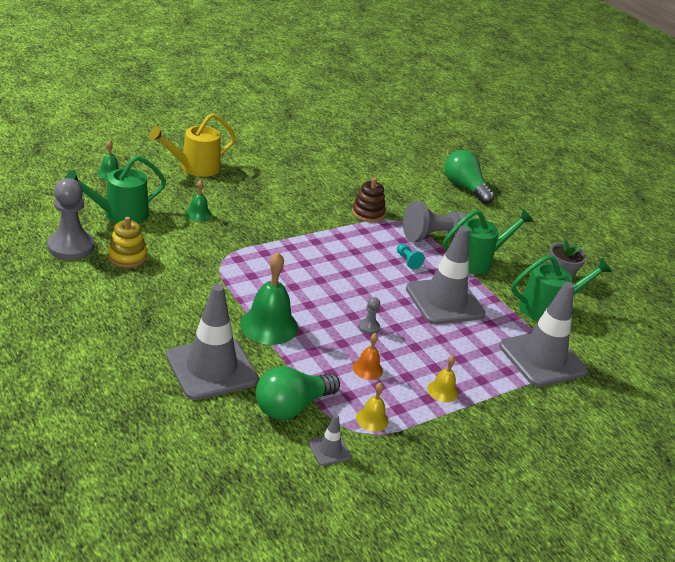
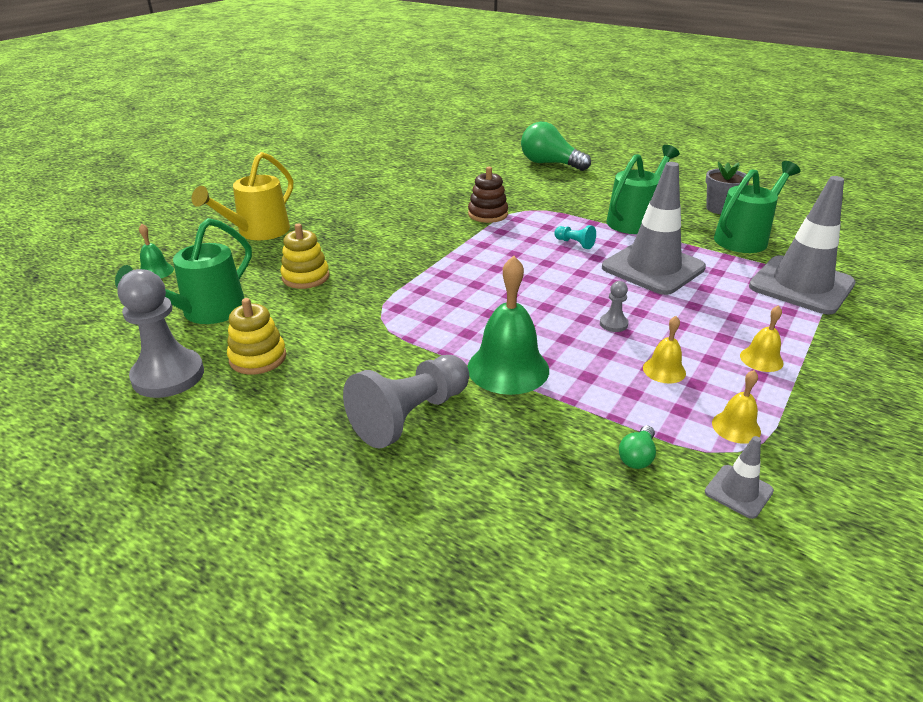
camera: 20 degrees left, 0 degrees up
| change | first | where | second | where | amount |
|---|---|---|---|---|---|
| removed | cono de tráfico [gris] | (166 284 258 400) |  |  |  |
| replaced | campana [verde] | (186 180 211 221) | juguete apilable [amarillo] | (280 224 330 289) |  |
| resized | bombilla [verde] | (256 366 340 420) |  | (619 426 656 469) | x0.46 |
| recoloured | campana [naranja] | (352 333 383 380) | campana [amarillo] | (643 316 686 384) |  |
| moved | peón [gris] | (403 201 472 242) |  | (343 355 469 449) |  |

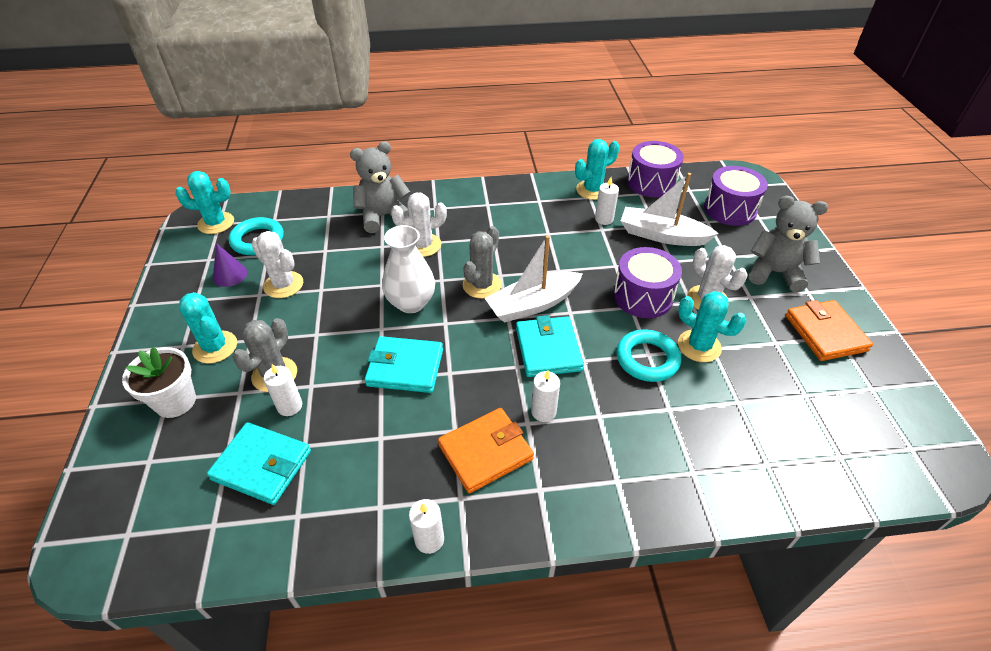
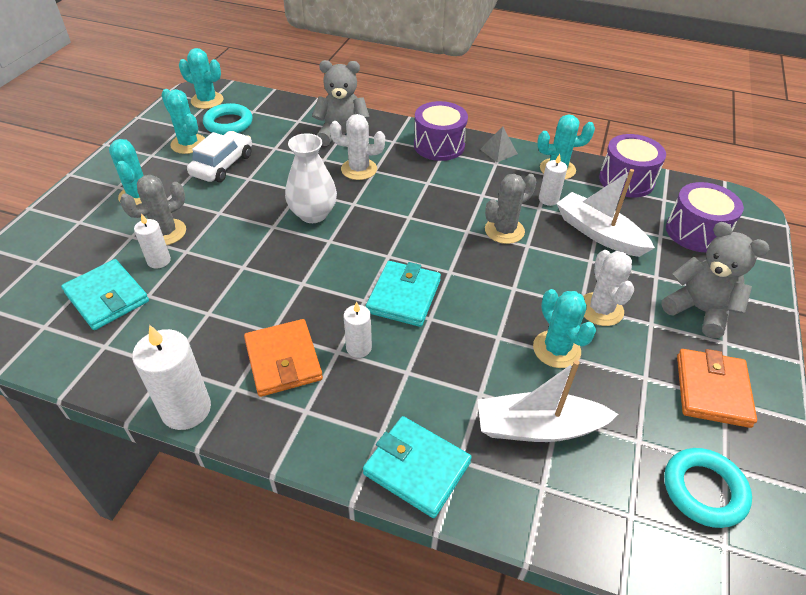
camera: 25 degrees right, 0 degrees up
| change | first | where | second | where | amount |
|---|---|---|---|---|---|
| removed | maceta [blanco] | (122 347 196 418) |  |  |  |
| replaced | cono [morado] | (213 243 248 287) | cactus [turquesa] | (161 89 205 154) |  |
| replaced | cactus [blanco] | (251 231 303 298) | coche [blanco] | (187 131 252 182) |  |
| moved | cartera [turquesa] | (365 336 443 393) |  | (363 416 472 518) |  |
| resized | vela [blanco] | (409 499 444 554) |  | (132 325 211 430) | x1.75 |
| turned | cartera [naranja] | (438 408 534 493) |  | (244 319 323 397) | 75 degrees clockwise |
| moved | cactus [gris] | (463 226 502 299) |  | (485 174 537 244) |  |
| moved | barco [blanco] | (485 235 583 323) |  | (478 360 618 442) |  |
| moved | tambor [morado] | (614 247 682 318) |  | (414 101 468 161) |  |
| moved | anillo [turquesa] | (616 330 681 382) |  | (664 448 752 528) |  |
| added |  |  | pirámide [gris] | (480 126 518 163) |  |

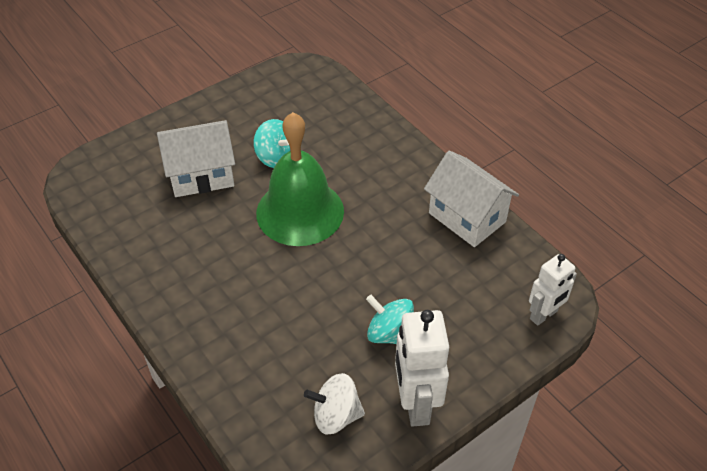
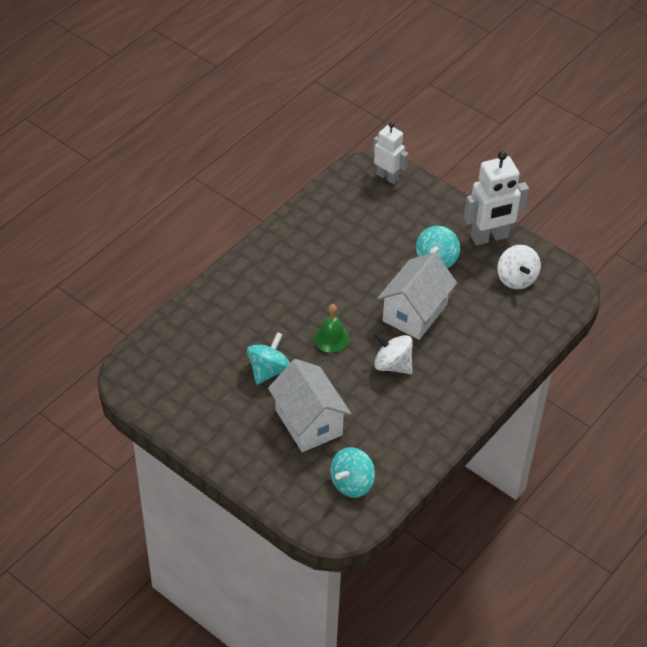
camera: 105 degrees left, 0 degrees up
| change | first | where | second | where | amount |
|---|---|---|---|---|---|
| resized | campana [verde] | (256 112 344 246) |  | (314 304 349 353) | x0.44 |
| moved | casa [blanco] | (424 150 519 247) |  | (377 252 457 340) |  |
| added |  |  | peonza [turquesa] | (330 447 375 498) |  |
| added |  |  | peonza [blanco] | (374 331 413 374) |  |

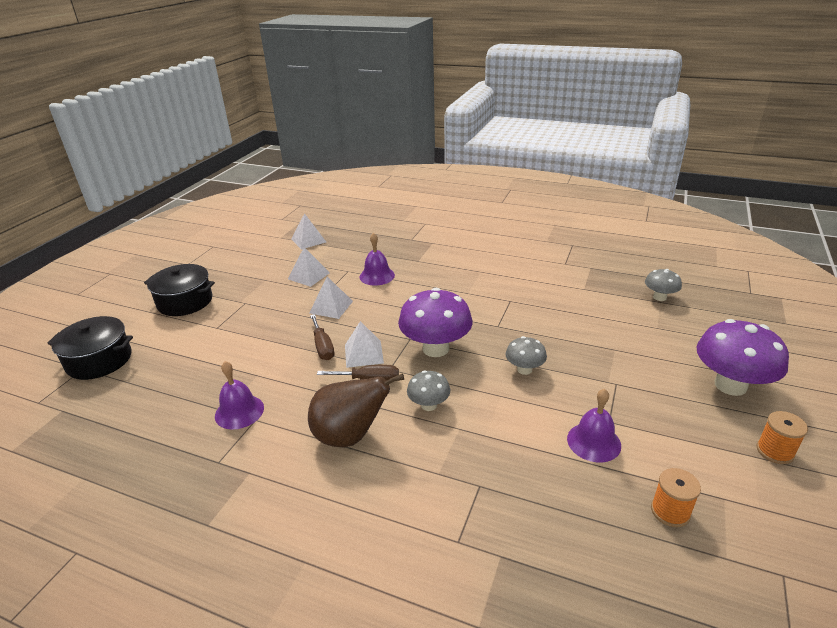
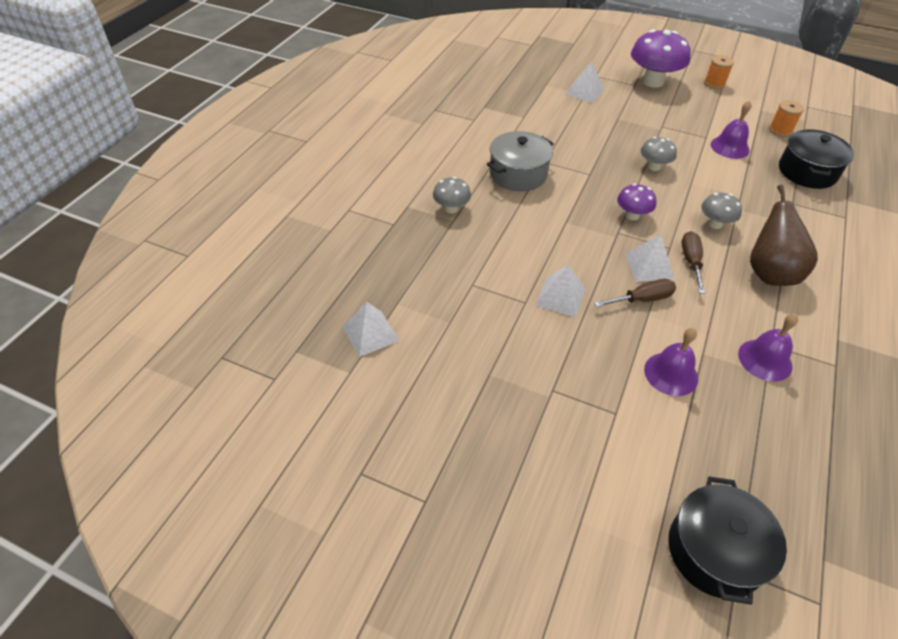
camera: 90 degrees left, 15 degrees up
| change | first | where | second | where | amount |
|---|---|---|---|---|---|
| moved | olla [negro] | (144 264 215 316) |  | (779 129 854 189) |  |
| moved | pirámide [blanco] | (288 247 330 287) |  | (566 61 605 103) |  |
| moved | campana [morado] | (360 233 395 285) |  | (644 328 698 396) |  |
| resized | seta [morado] | (398 288 472 357) |  | (617 184 656 220) | x0.53 |
| moved | seta [gris] | (645 269 682 301) |  | (433 177 471 213) |  |
| added |  |  | olla [gris] | (487 131 554 191) |  |

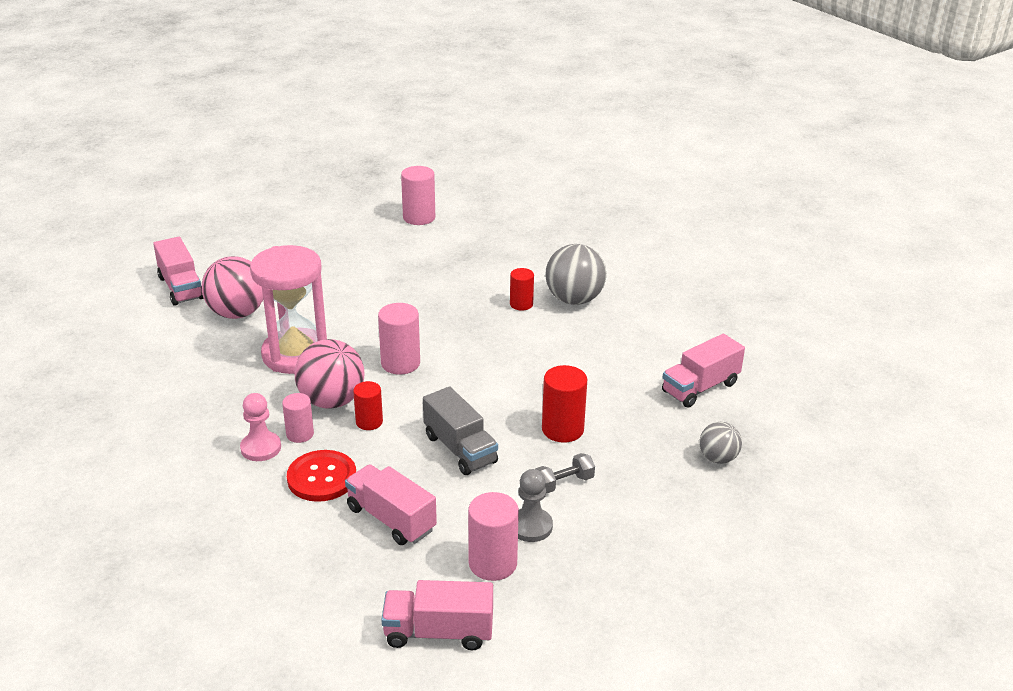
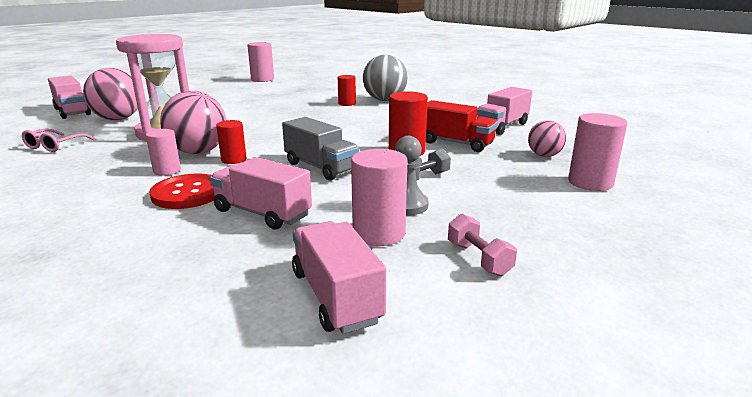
camera: 10 degrees left, 10 degrees down
| change | first | where | second | where | amount |
|---|---|---|---|---|---|
| removed | peón [rosa] | (240 393 281 461) |  |  |  |
| moved | cilindro [rosa] | (378 303 420 375) |  | (568 113 627 191) |  |
| turned | camión [rosa] | (381 580 493 650) |  | (292 221 386 334) | 75 degrees clockwise |
| recoloured | pelota [gris] | (700 422 742 464) | pelota [rosa] | (528 120 566 157) |  |
| added |  |  | gafas [rosa] | (22 129 95 152) |  |
| added |  |  | camión [rojo] | (426 100 498 152) |  |
| added |  |  | mancuerna [rosa] | (448 214 517 276) |  |

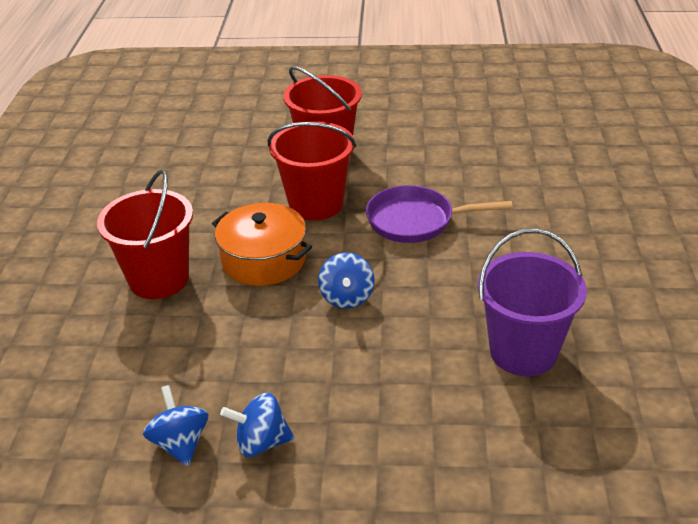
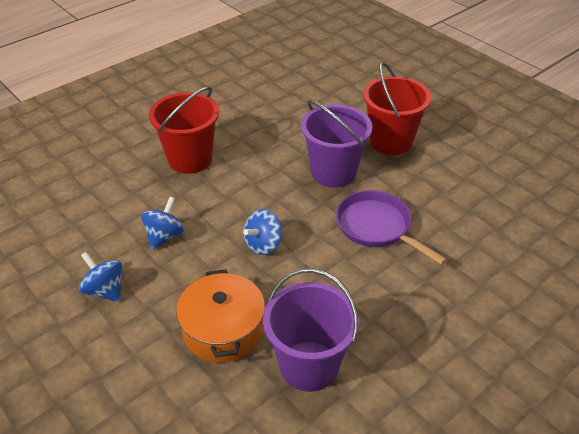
camera: 45 degrees right, 5 degrees up
| change | first | where | second | where | amount |
|---|---|---|---|---|---|
| moved | peonza [azul] | (143 385 208 466) |  | (141 197 184 250) |  |
| moved | olla [naranja] | (212 203 312 286) |  | (176 270 265 363) |  |
| recoloured | balde [rojo] | (268 121 356 221) | balde [morado] | (301 100 373 188) |  |

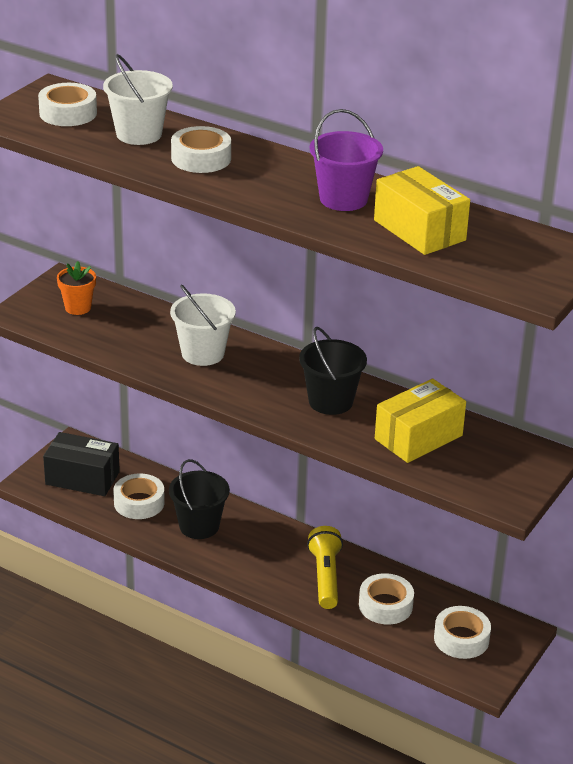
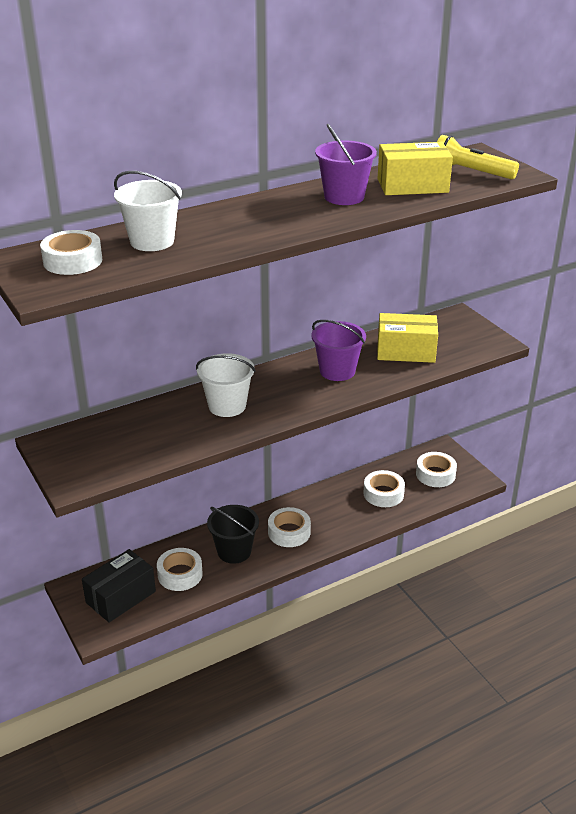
camera: 60 degrees left, 0 degrees up
| change | first | where | second | where | amount |
|---|---|---|---|---|---|
| removed | maceta [naranja] | (57 261 96 315) |  |  |  |
| moved | cinta adhesiva [blanco] | (171 126 231 173) |  | (268 507 311 547) |  |
| recoloured | balde [negro] | (299 327 367 415) | balde [morado] | (311 320 366 381) |  |
| moved | lámpara de mano [amarillo] | (307 526 343 609) |  | (437 135 519 179) |  |
| turned | caja [amarillo] | (375 379 466 463) |  | (377 313 438 363) | 75 degrees counterclockwise |

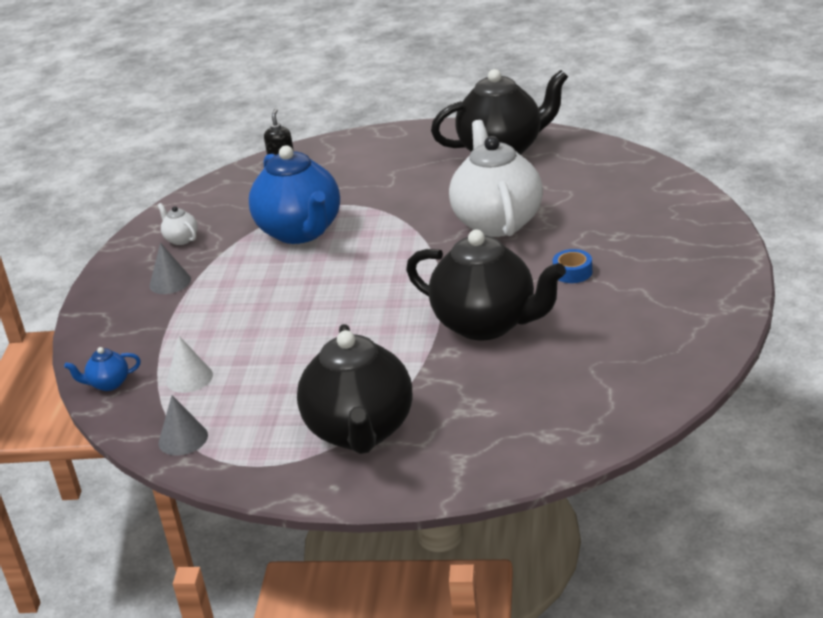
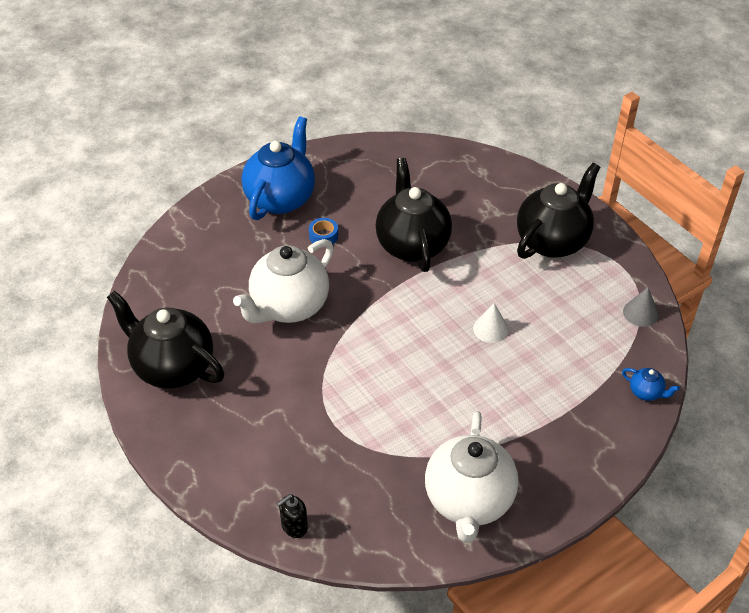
camera: 135 degrees left, 15 degrees up
| change | first | where | second | where | amount |
|---|---|---|---|---|---|
| removed | cono [gris] | (149 243 191 294) |  |  |  |
| resized | tetera [blanco] | (157 203 198 245) |  | (425 411 519 543) | x2.46 |
| moved | cono [blanco] | (166 336 213 393) |  | (473 303 509 343) |  |
| moved | tetera [azul] | (249 145 340 244) |  | (242 116 315 220) |  |

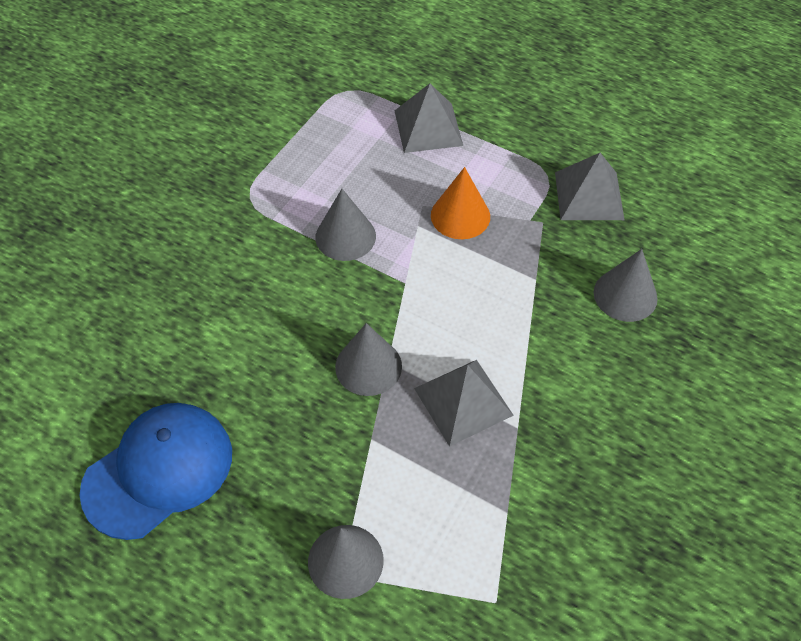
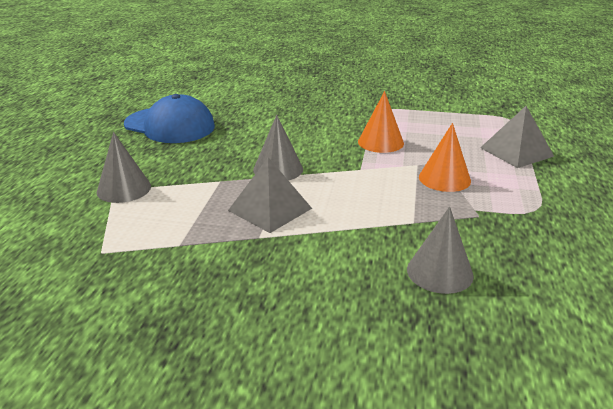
camera: 70 degrees right, 25 degrees down
| change | first | where | second | where | amount |
|---|---|---|---|---|---|
| recoloured | cono [gris] | (315 189 376 261) | cono [naranja] | (358 91 404 153) |  |
| removed | pirámide [gris] | (555 153 624 220) |  |  |  |

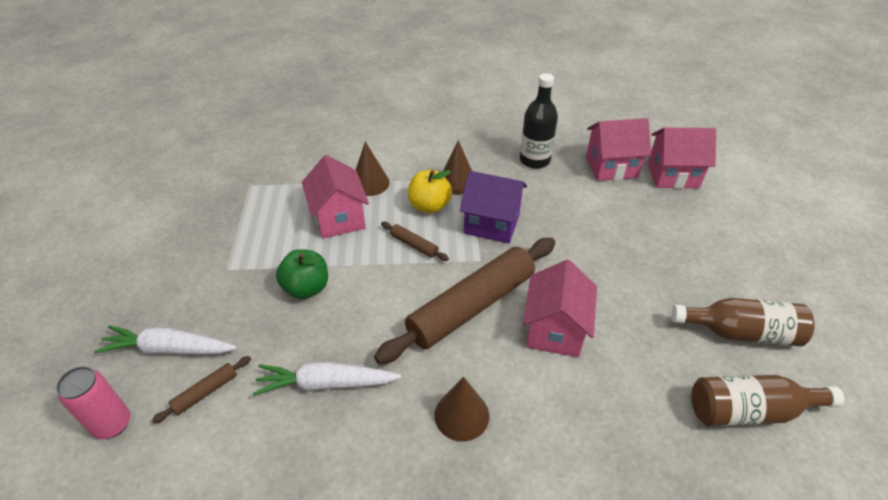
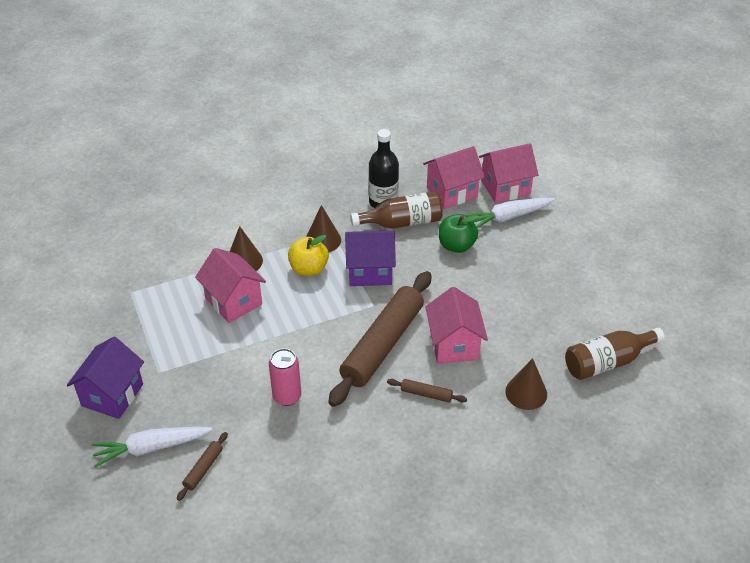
camera: 20 degrees left, 0 degrees up
| change | first | where | second | where | amount |
|---|---|---|---|---|---|
| moved | lata [rosa] | (56 366 130 439) |  | (269 348 301 406) |  |
| moved | zanahoria [blanco] | (253 362 401 396) |  | (466 198 555 228) |  |
| moved | manzana [verde] | (276 249 328 299) |  | (439 214 479 253) |  |
| moved | rodillo [marrón] | (381 222 449 261) |  | (387 379 467 403) |  |
| moved | cono [marrón] | (435 377 489 441) |  | (505 358 547 410) |  |
| moved | botella [marrón] | (672 298 815 347) |  | (350 191 443 229) |  |
| added |  |  | casa [morado] | (67 337 144 419) |  |

